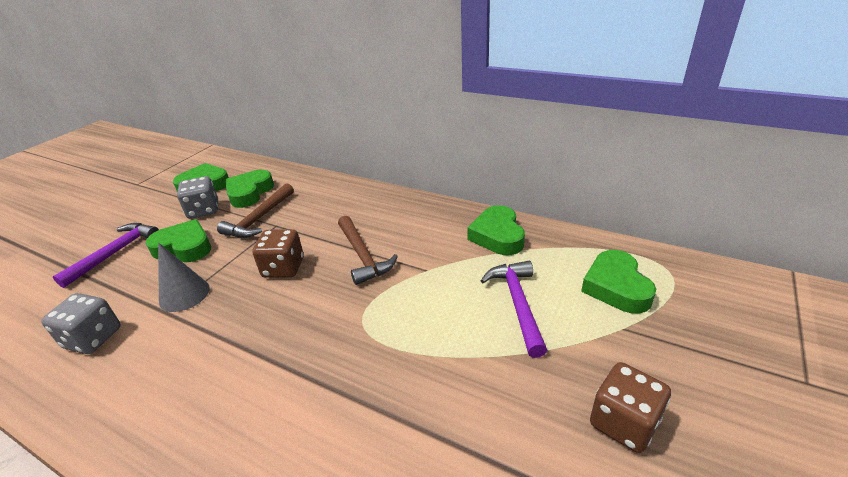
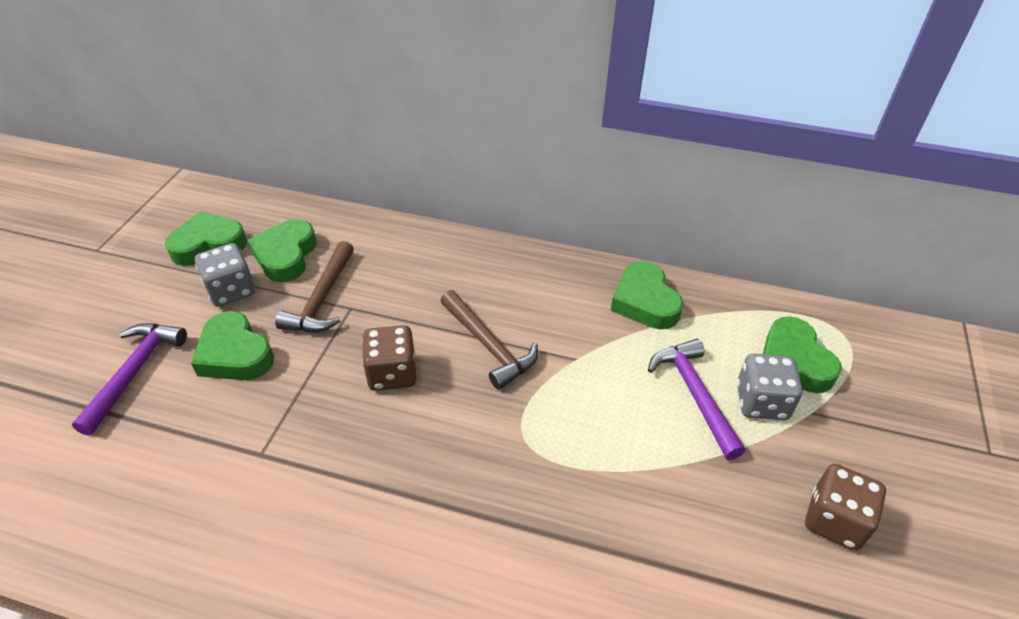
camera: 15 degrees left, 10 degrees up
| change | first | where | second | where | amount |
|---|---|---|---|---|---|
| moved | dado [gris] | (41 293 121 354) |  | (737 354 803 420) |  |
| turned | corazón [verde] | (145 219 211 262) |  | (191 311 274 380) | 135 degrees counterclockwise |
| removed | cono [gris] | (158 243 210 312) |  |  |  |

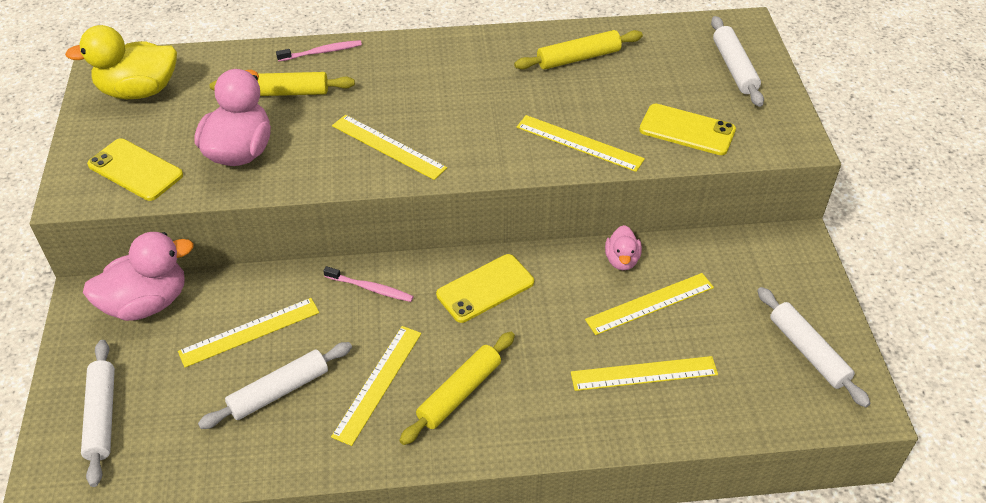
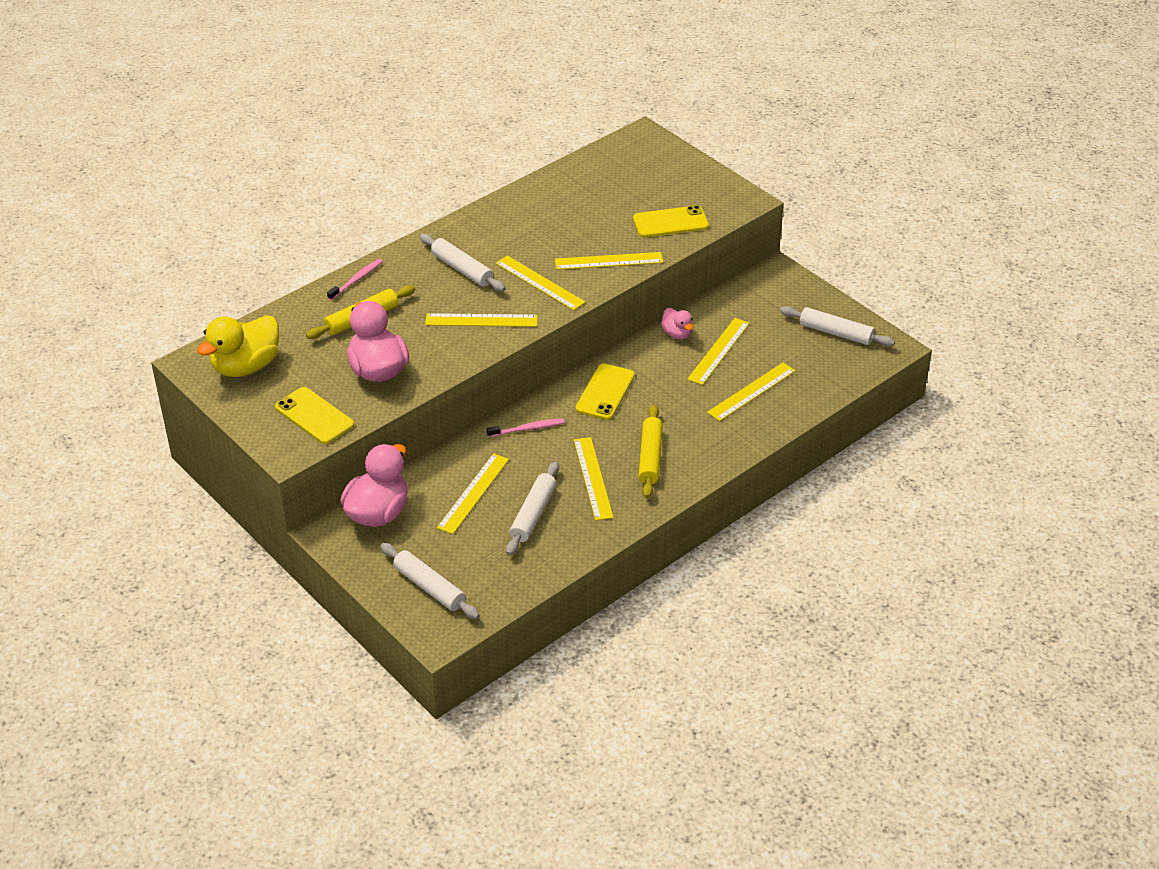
camera: 35 degrees left, 5 degrees down
| change | first | where | second | where | amount |
|---|---|---|---|---|---|
| turned | móvil [amarillo] | (87 138 183 201) |  | (275 387 354 444) | 45 degrees clockwise |
| removed | rodillo [amarillo] | (514 30 643 69) |  |  |  |
| moved | rodillo [blanco] | (711 16 764 107) |  | (420 234 506 292) |  |
| added |  |  | regla [amarillo] | (496 255 585 310) |  |

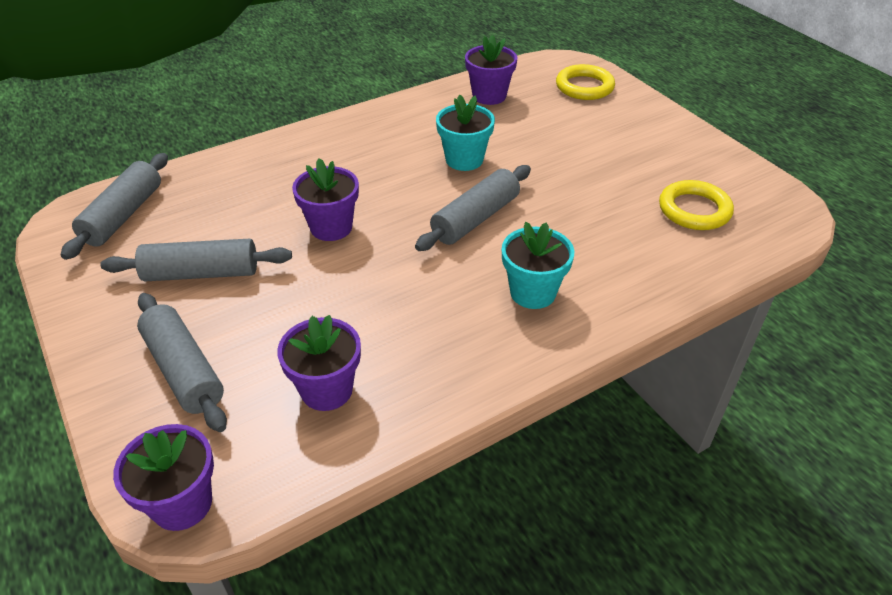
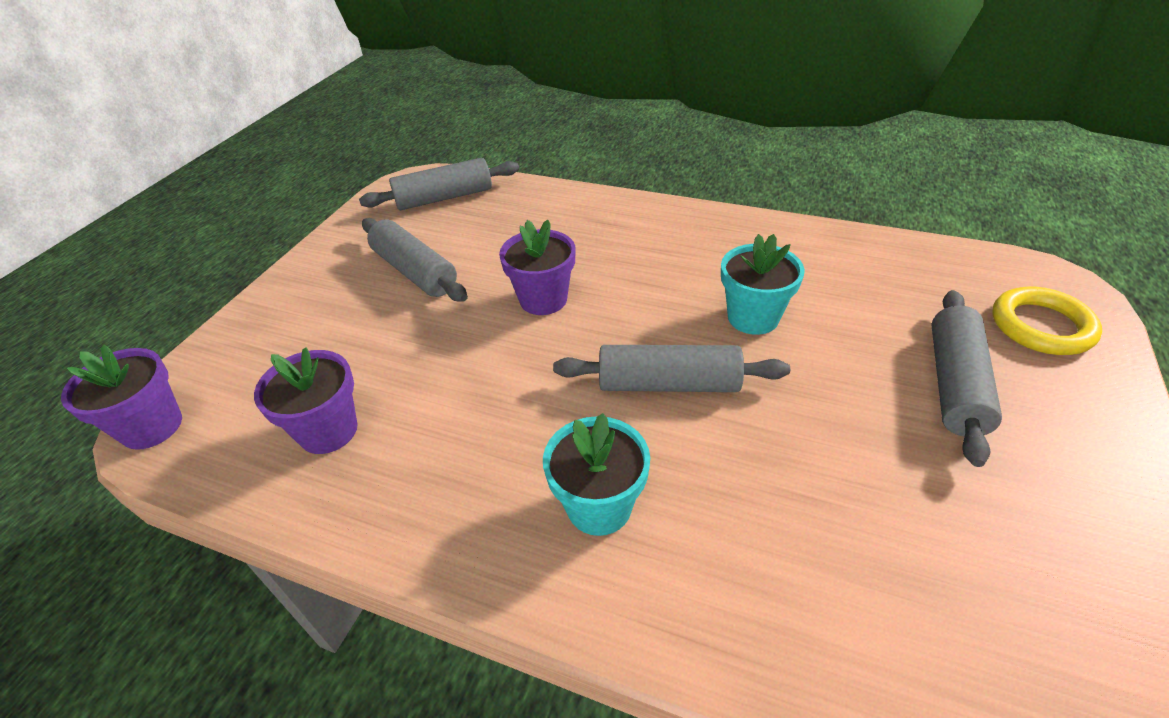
camera: 55 degrees right, 0 degrees up
| change | first | where | second | where | amount |
|---|---|---|---|---|---|
| moved | rodillo [gris] | (137 293 227 432) |  | (931 290 1002 467) |  |
| removed | maceta [morado] | (465 35 517 105) |  |  |  |
| removed | anillo [amarillo] | (659 180 734 230) |  |  |  |

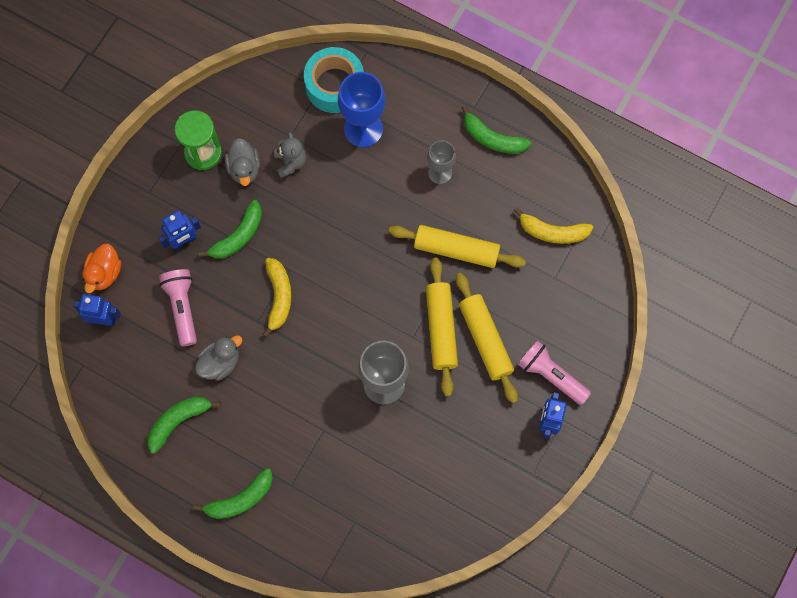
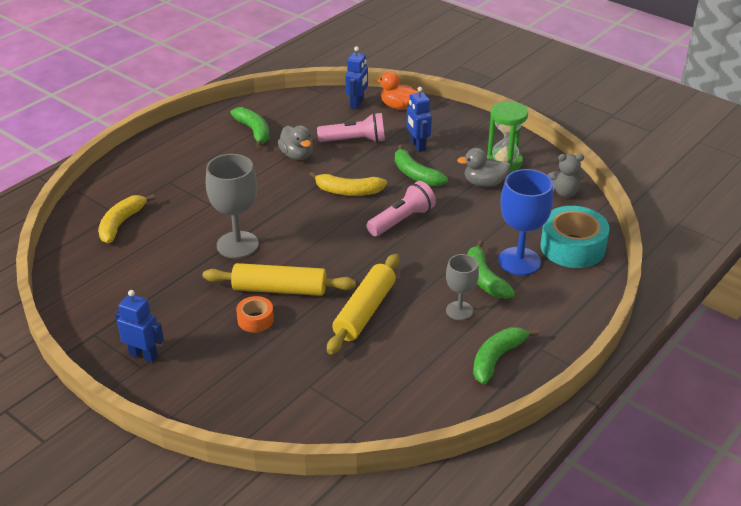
camera: 100 degrees right, 35 degrees down
| change | first | where | second | where | amount |
|---|---|---|---|---|---|
| moved | plátano [verde] | (193 468 273 519) |  | (467 240 515 299) |  |
| moved | osito [gris] | (274 132 306 178) |  | (548 154 585 197) |  |
| replaced | rodillo [amarillo] | (456 273 518 403) | cinta adhesiva [naranja] | (236 296 274 332) |  |
| moved | plátano [amarillo] | (514 207 593 244) |  | (98 194 155 243) |  |
| moved | lámpara de mano [rosa] | (518 340 591 405) |  | (366 181 436 236) |  |

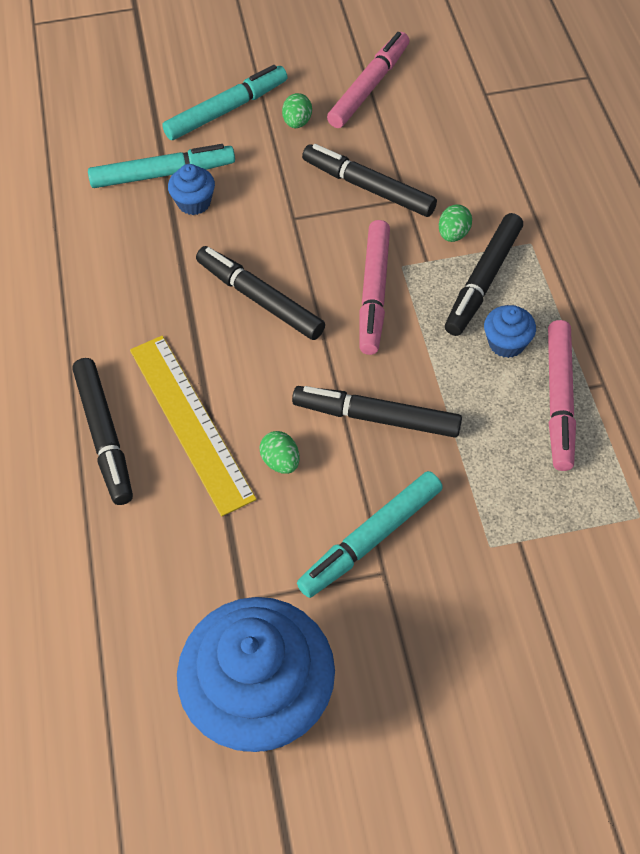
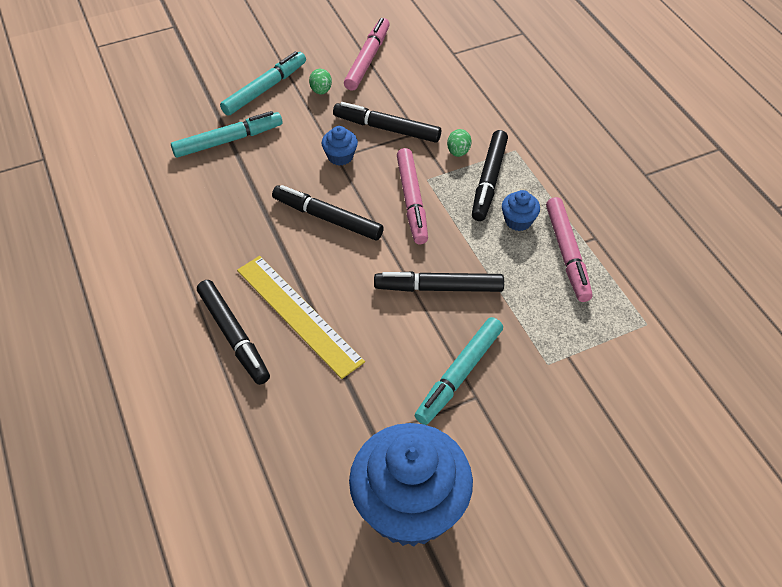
camera: 15 degrees left, 5 degrees down
| change | first | where | second | where | amount |
|---|---|---|---|---|---|
| moved | magdalena [azul] | (168 164 215 215) |  | (321 126 358 166) |  |
| removed | huevo [verde] | (260 431 300 474) |  |  |  |

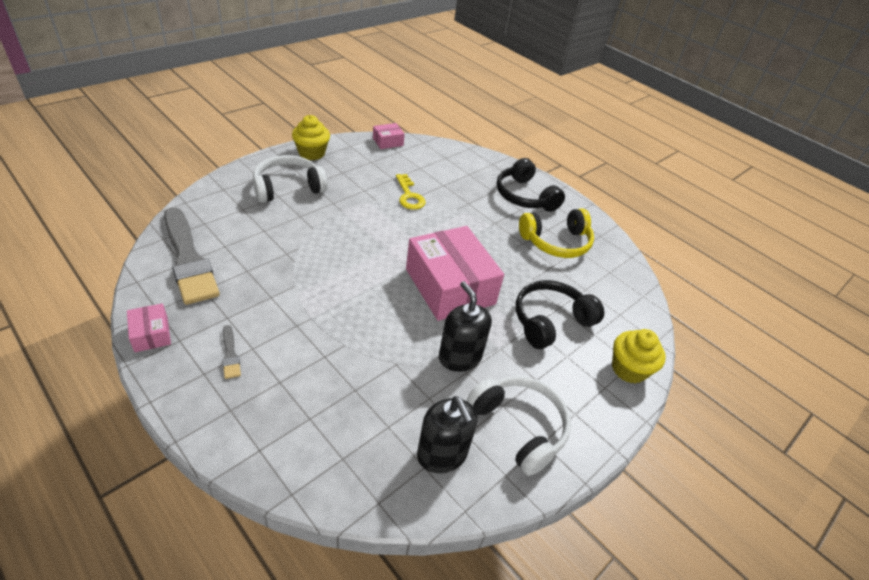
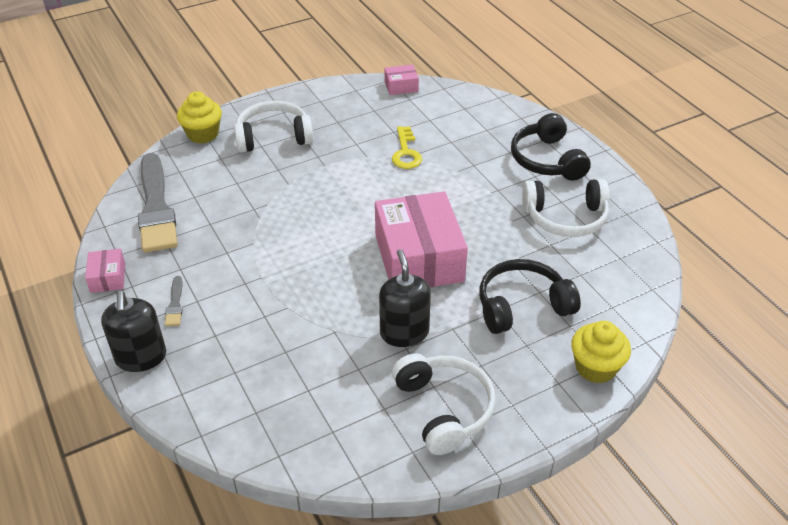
camera: 20 degrees right, 0 degrees up
| change | first | where | second | where | amount |
|---|---|---|---|---|---|
| moved | magdalena [amarillo] | (292 115 330 160) |  | (177 92 222 143) |  |
| moved | dispensador de jabón [negro] | (417 396 478 473) |  | (101 291 166 372) |  |
| recoloured | auriculares [amarillo] | (519 209 594 258) | auriculares [blanco] | (522 179 610 237) |  |

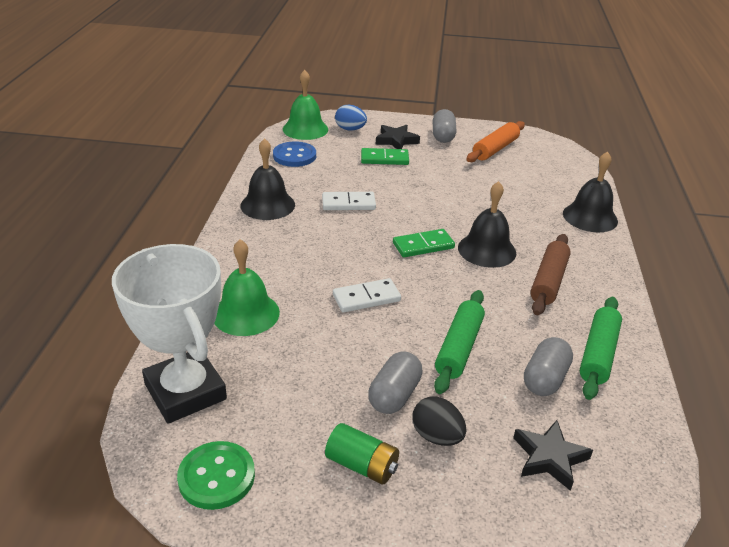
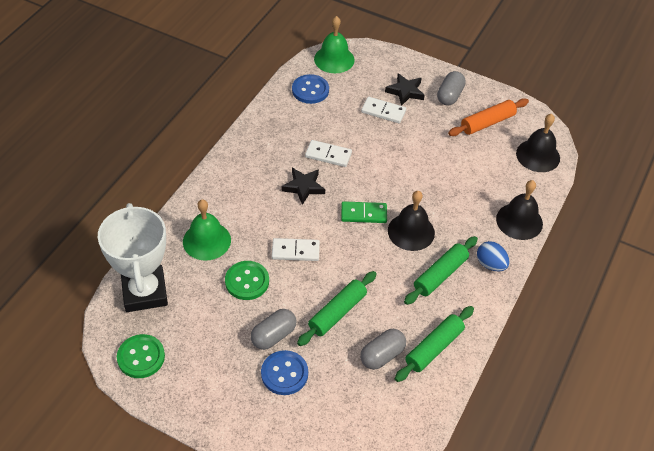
camera: 20 degrees right, 15 degrees up
| change | first | where | second | where | amount |
|---|---|---|---|---|---|
| moved | campana [negro] | (240 138 295 220) |  | (516 114 560 172) |  |
| removed | pila [verde] | (325 423 399 485) |  |  |  |
| moved | huevo [azul] | (335 104 367 131) |  | (477 241 510 271) |  |
| recoloured | ficha de dominó [verde] | (361 148 409 165) | ficha de dominó [blanco] | (361 97 406 123) |  |
| replaced | huevo [negro] | (412 396 466 446) | botón [azul] | (261 350 308 395) |  |
| moved | estrella [negro] | (513 420 593 491) |  | (282 168 325 205) |  |
| recoloured | rodillo [marrón] | (530 234 571 315) | rodillo [verde] | (404 236 478 305) |  |
| added |  |  | botón [verde] | (225 261 269 300) |  |

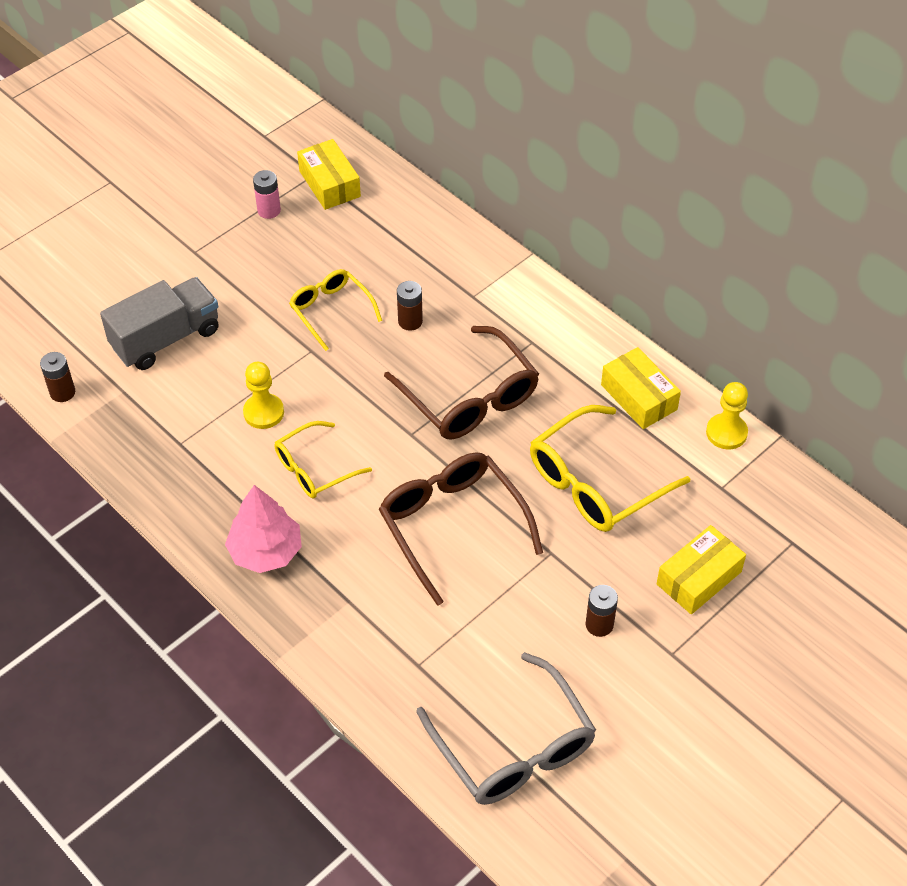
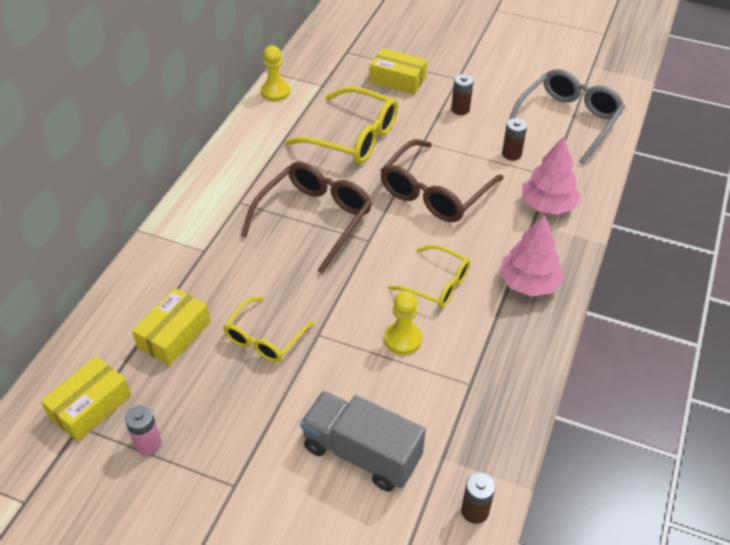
camera: 115 degrees left, 5 degrees down
| change | first | where | second | where | amount |
|---|---|---|---|---|---|
| moved | pila [marrón] | (397 281 423 331) |  | (502 118 527 161) |  |
| moved | caja [amarillo] | (601 347 681 429) |  | (132 288 210 366) |  |
| added |  |  | árbol [rosa] | (522 136 581 215) |  |

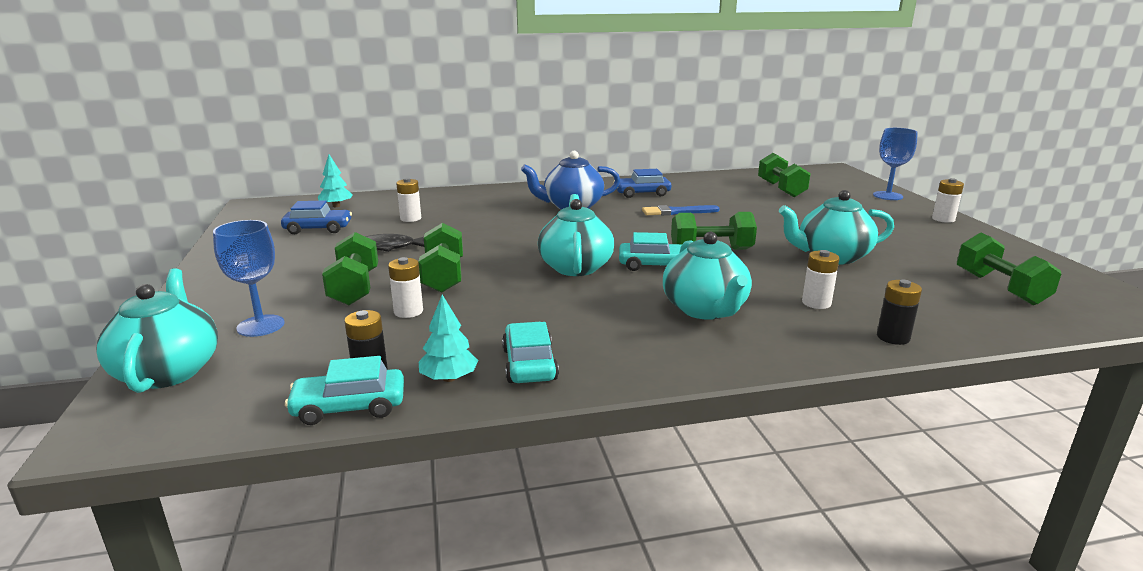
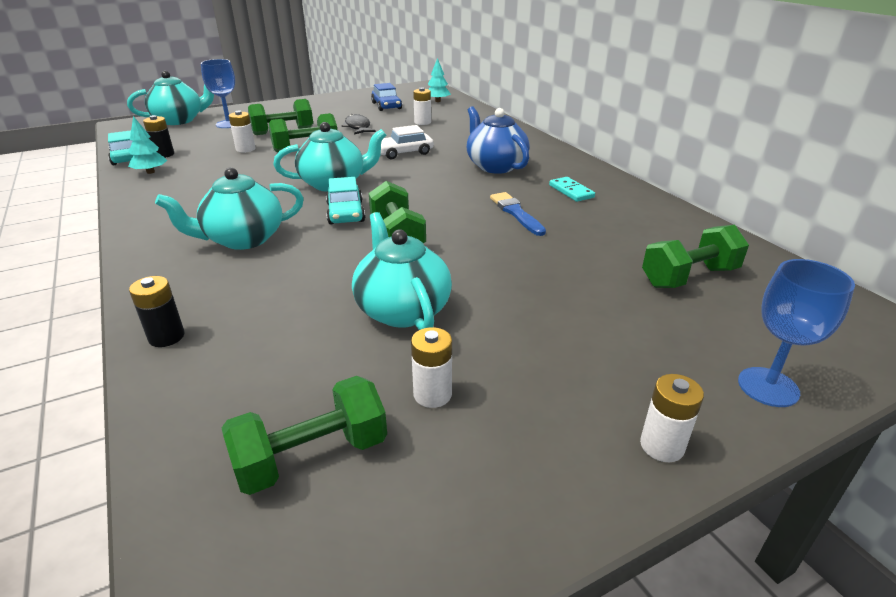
camera: 75 degrees right, 10 degrees up
| change | first | where | second | where | amount |
|---|---|---|---|---|---|
| removed | coche [turquesa] | (502 322 559 383) |  |  |  |
| replaced | coche [azul] | (613 169 671 198) | ficha de dominó [turquesa] | (549 177 595 202) |  |
| moved | pila [blanco] | (802 250 840 309) |  | (411 327 452 408) |  |
| added |  |  | coche [blanco] | (381 125 434 159) |  |

